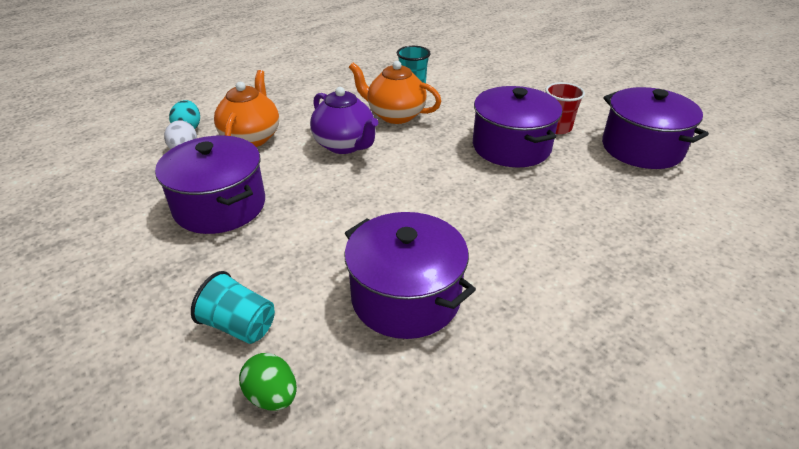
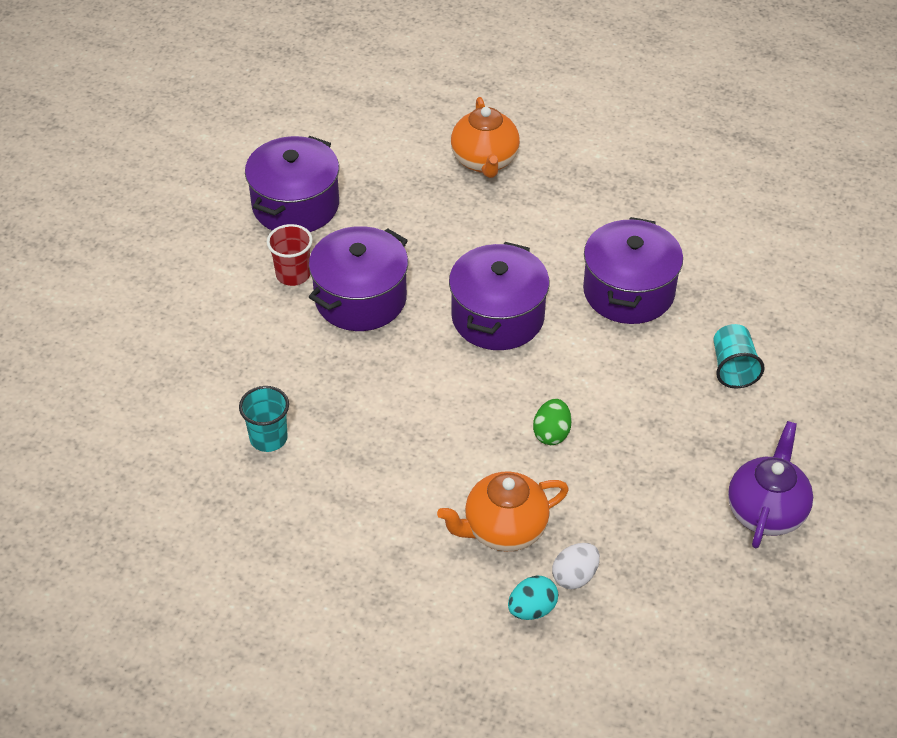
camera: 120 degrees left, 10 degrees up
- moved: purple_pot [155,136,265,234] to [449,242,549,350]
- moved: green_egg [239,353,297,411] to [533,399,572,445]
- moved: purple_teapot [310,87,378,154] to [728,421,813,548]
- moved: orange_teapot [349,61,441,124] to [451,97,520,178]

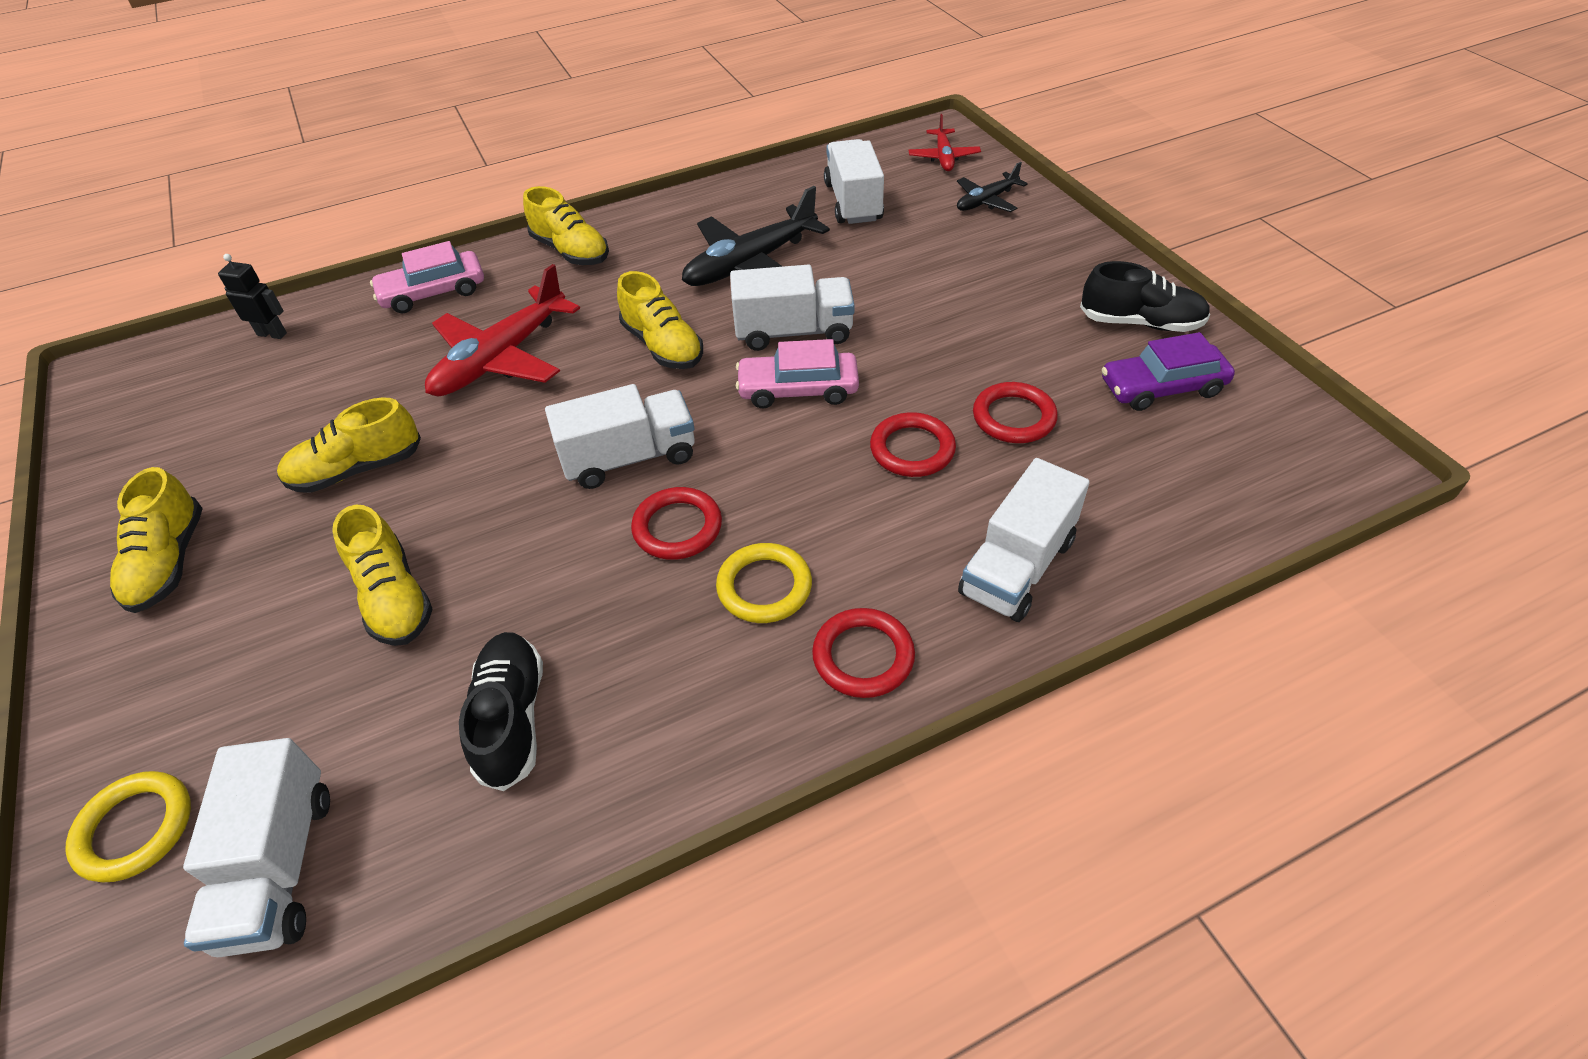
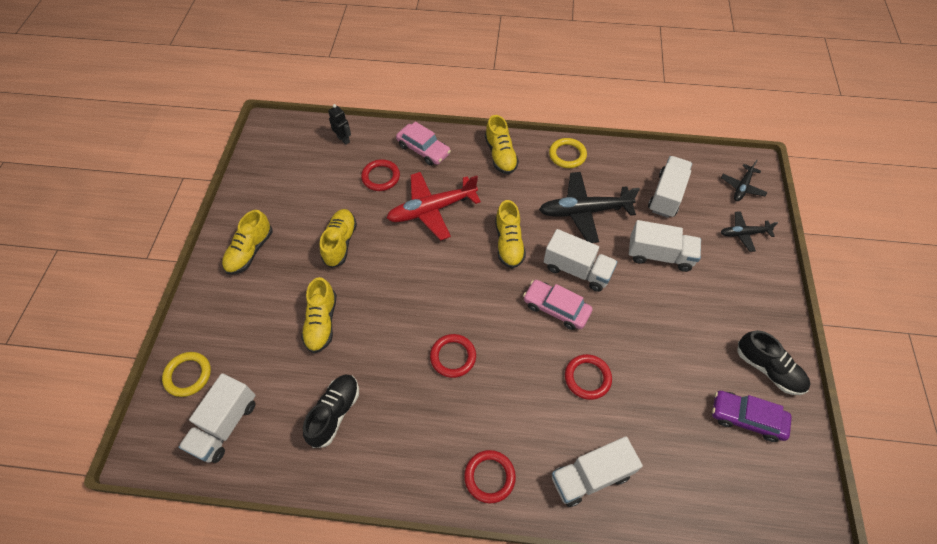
camera: 30 degrees right, 10 degrees up
- moved: white_truck [545,384,695,489] to [629,220,701,272]
- moved: yellow_ring [716,543,812,623] to [549,138,587,168]
- moved: red_ring [973,382,1058,443] to [361,159,400,191]
- recoloured: red_plane [908,114,981,171] to black_plane [721,160,767,201]
- turned: yellow_shoe [277,397,421,493] = [320,209,357,268] 90 degrees clockwise
- turned: pink_car [370,241,484,313] = [396,121,451,166] 150 degrees counterclockwise

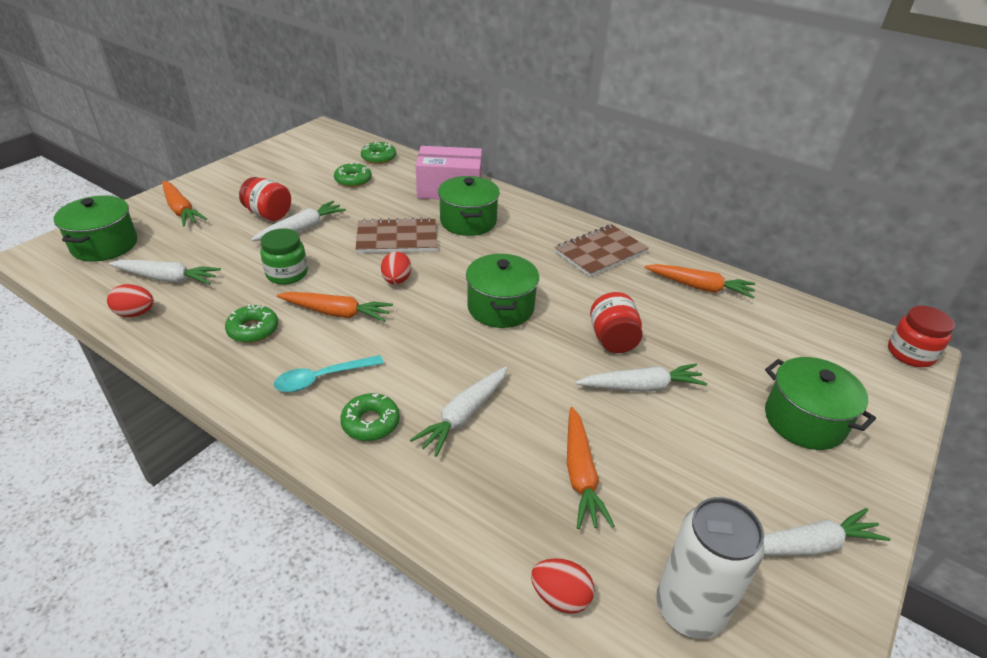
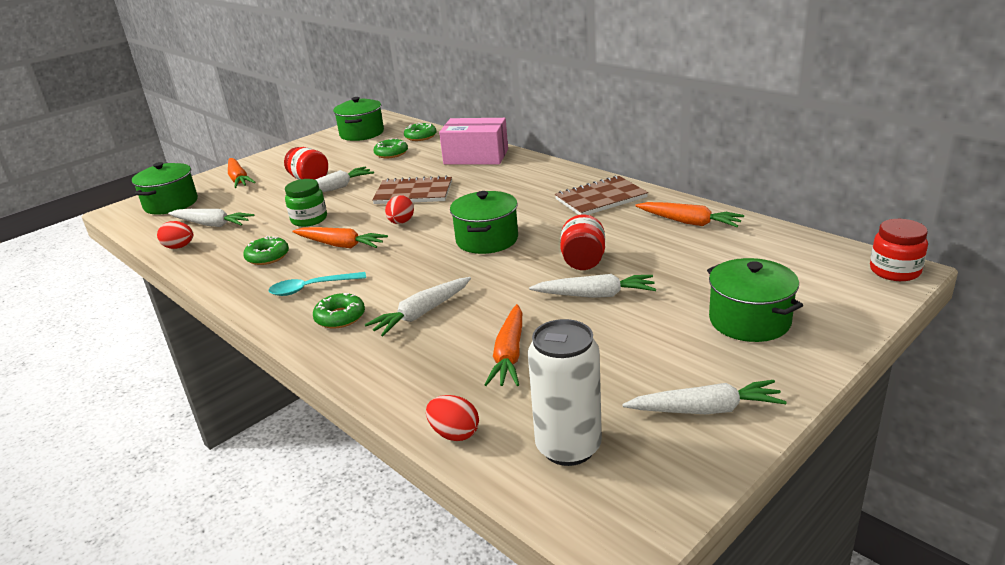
camera: 15 degrees right, 10 degrees down
- moved: green_pot [438,176,500,236] to [333,97,384,141]

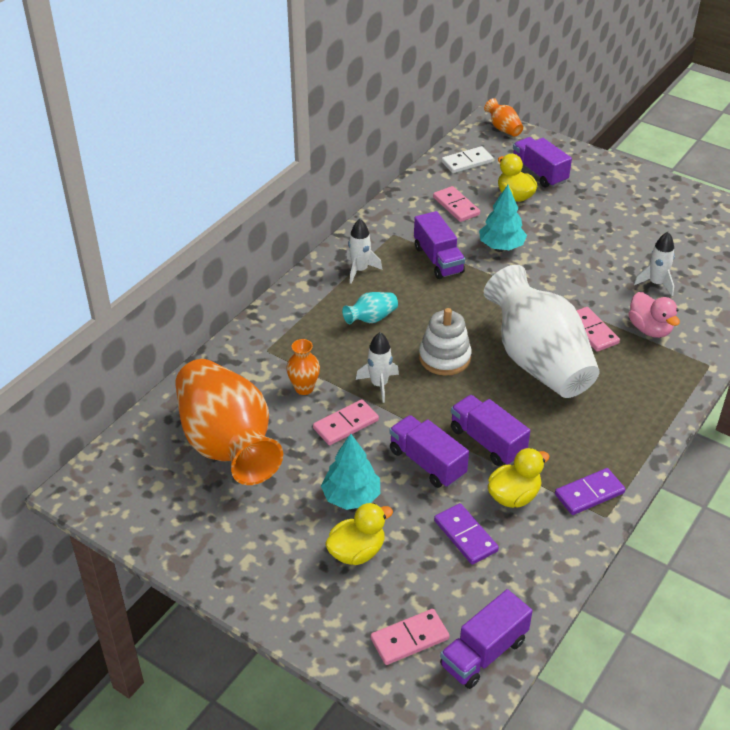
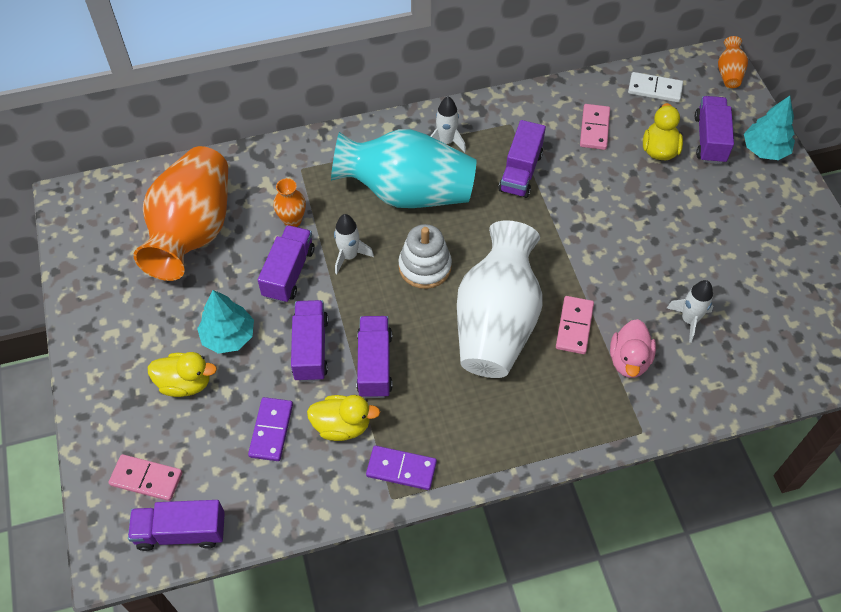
camera: 40 degrees right, 15 degrees up
- moved: turquoise_tree [479,185,527,250] to [744,96,795,160]
- replaced: pink_domino [313,399,379,445] to purple_truck [258,225,315,303]
- resized: turquoise_vase [342,292,398,324] = [331,129,476,208] x2.46

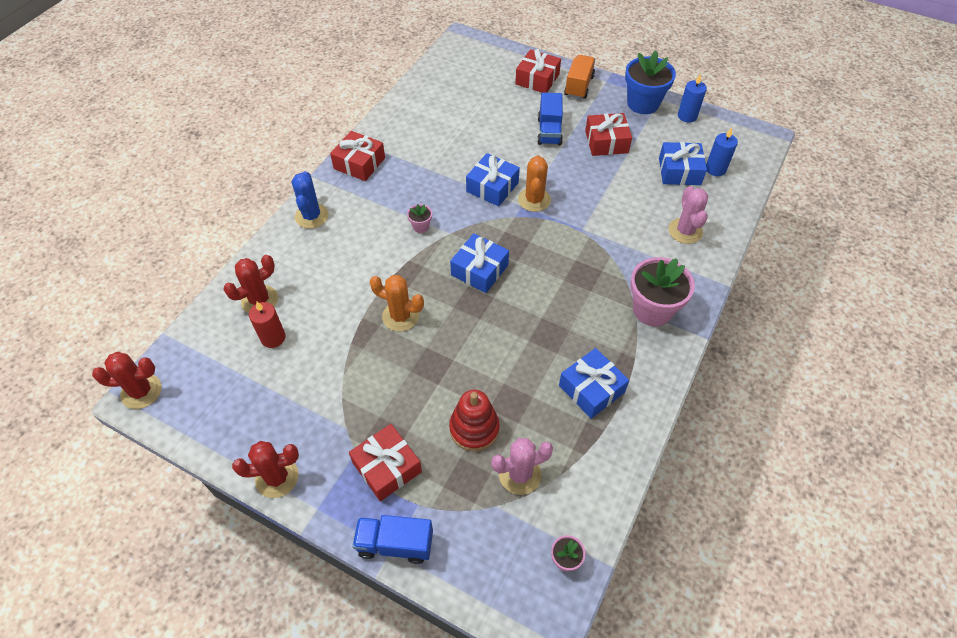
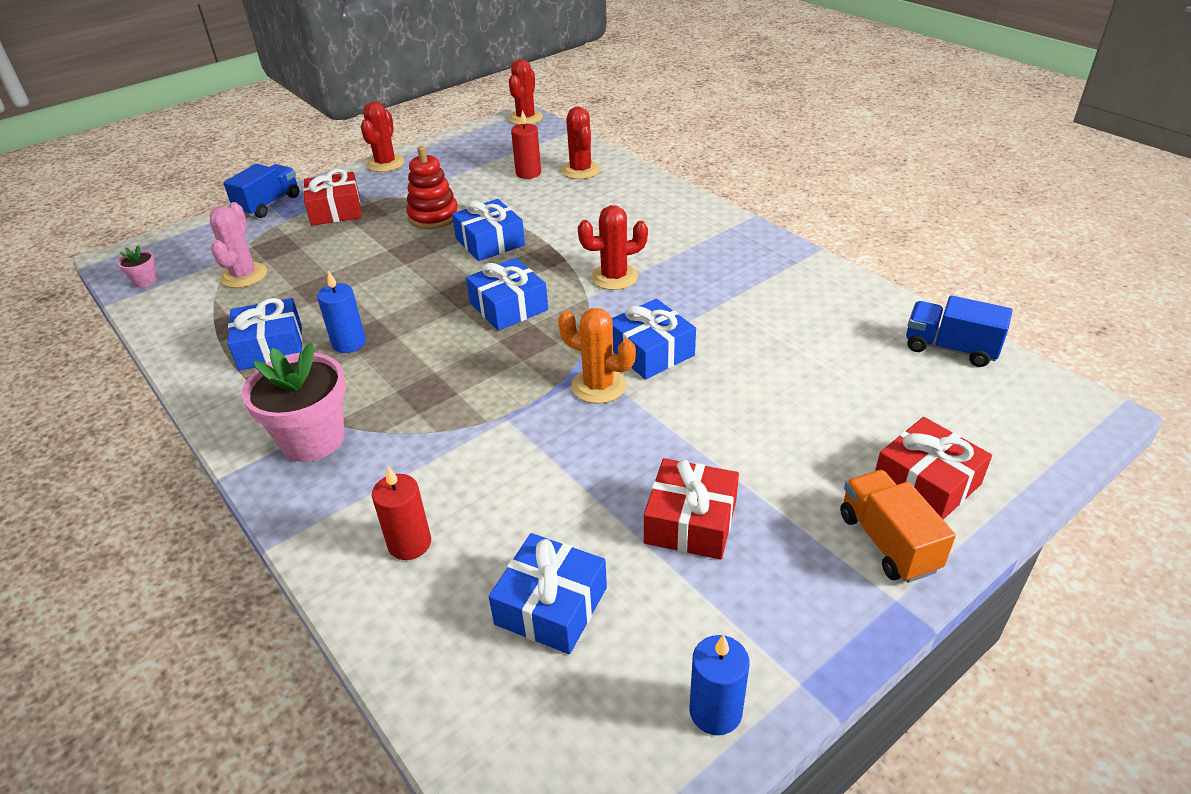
camera: 115 degrees right, 15 degrees down
- removed: blue_cactus [292,171,329,229]
- removed: red_gift [330,131,385,181]
- removed: blue_flower_pot [625,51,676,114]
- moved: red_stacking_toy [449,390,500,452] to [406,146,458,229]
- moved: blue_truck [537,92,563,146] to [906,296,1013,367]
- moved: blue_candle [706,128,738,176] to [317,271,366,353]
- replaced: orange_cactus [370,275,424,332] to blue_gift [452,199,525,261]
- replaced: pink_flower_pot [407,204,432,233] to red_cactus [578,205,648,290]
- replaced: pink_cactus [668,186,708,244] to red_candle [372,466,431,560]
- turned: orange_truck [564,55,595,99] = [840,470,956,583] 150 degrees counterclockwise

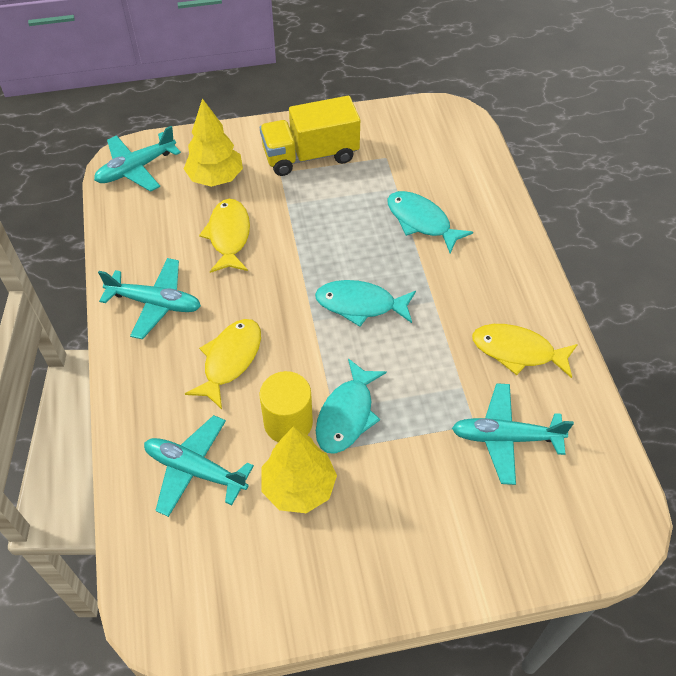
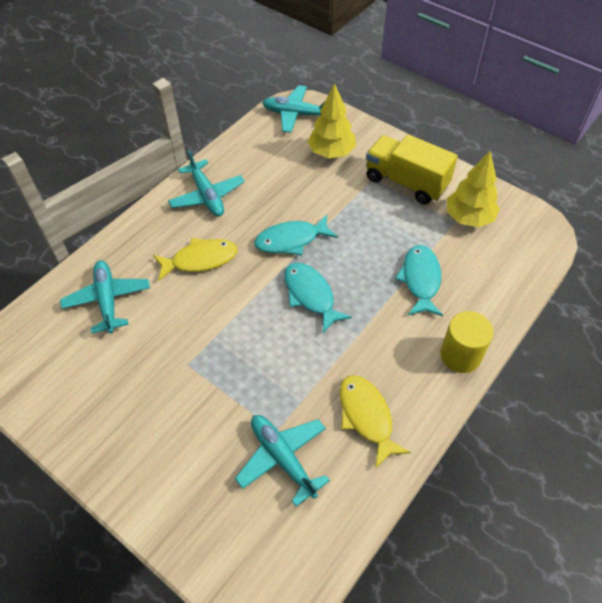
camera: 50 degrees right, 0 degrees up
- removed: yellow_fish [199,199,250,273]
- moved: yellow_cylinder [259,371,313,442] to [440,311,493,373]
- moved: yellow_tree [261,426,337,513] to [447,151,500,227]
- moved: turquoise_fish [316,359,387,454] to [255,214,338,256]

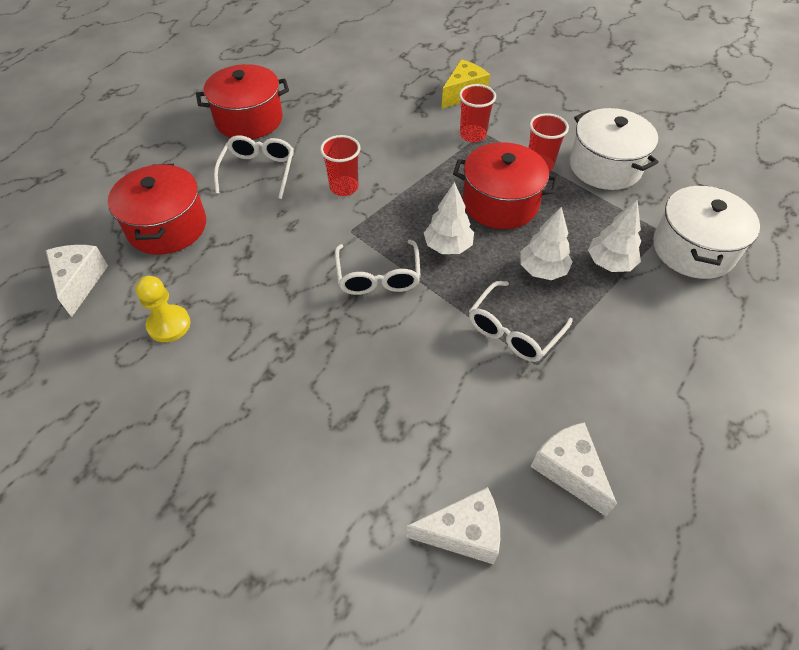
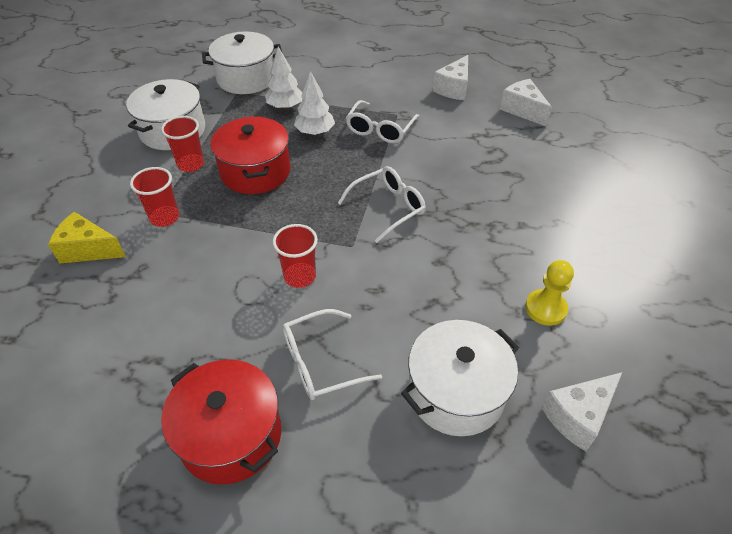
camera: 120 degrees left, 5 degrees down
- removed: white_tree [424,182,474,254]
- recoloured: red_pot [108,164,206,255] to white_pot [401,320,519,436]
- turned: white_glasses [469,281,573,362] = [346,100,419,143] 105 degrees clockwise

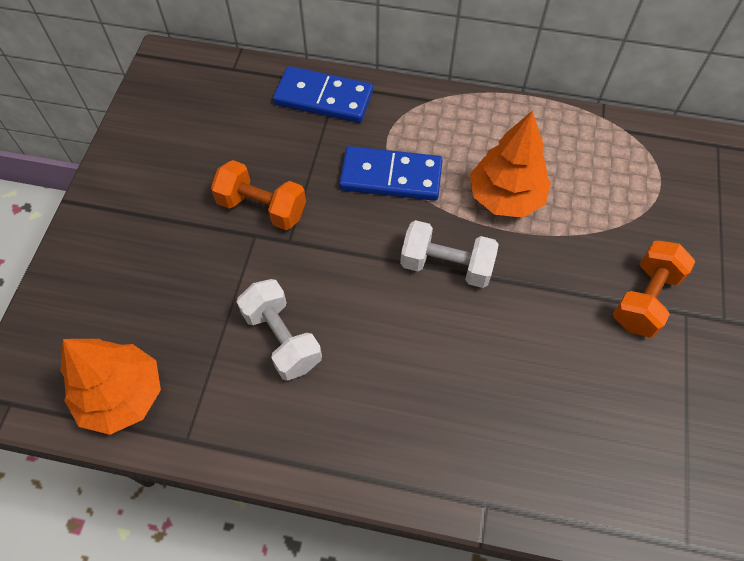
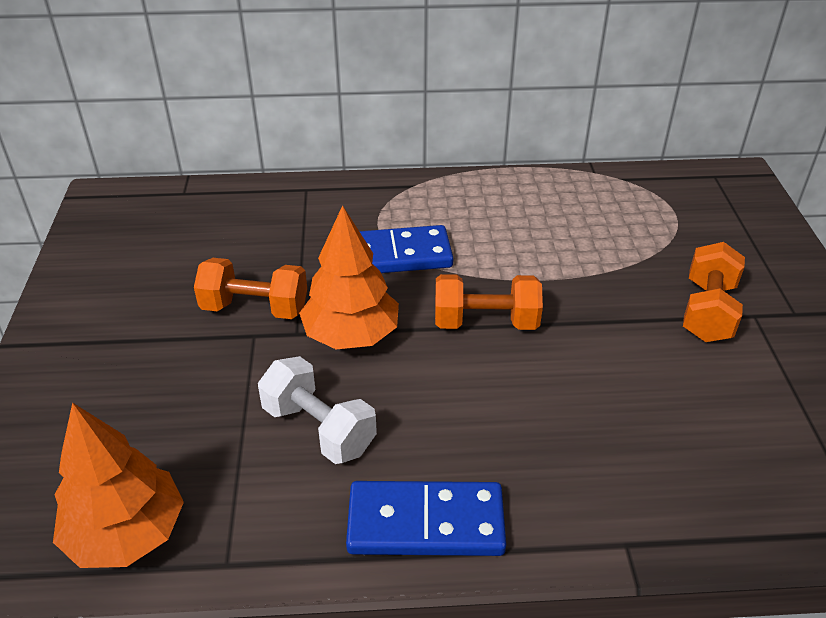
camera: 15 degrees left, 20 degrees down
- moved: blue_domino [273,66,373,123] to [346,481,507,556]
- moved: orange_tree [470,111,551,218] to [299,205,399,349]
- recoloured: white_dumbbell [400,220,499,288] to orange_dumbbell [435,274,543,330]

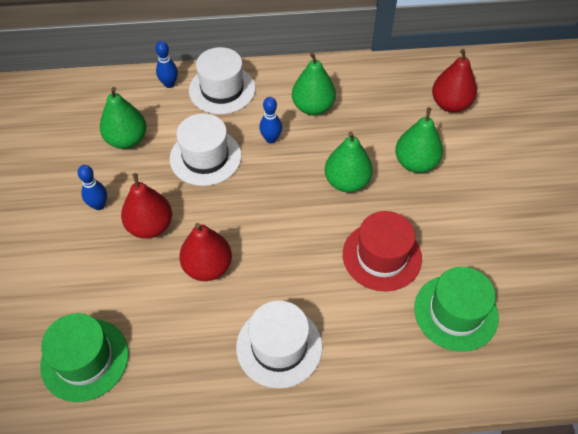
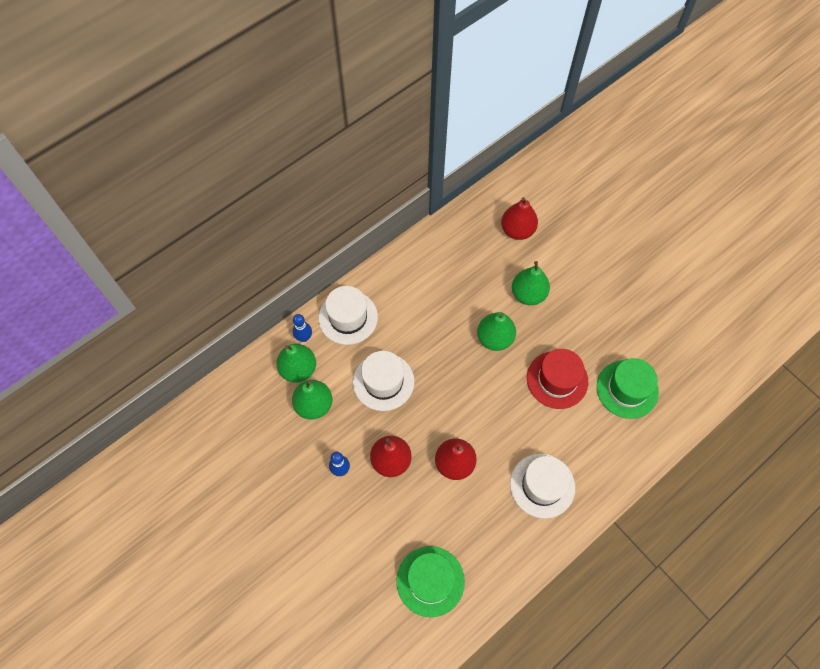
camera: 35 degrees left, 10 degrees up
- removed: blue_bowling_pin [259,97,282,144]
- moved: green_pear [292,52,336,115] to [276,344,316,383]

